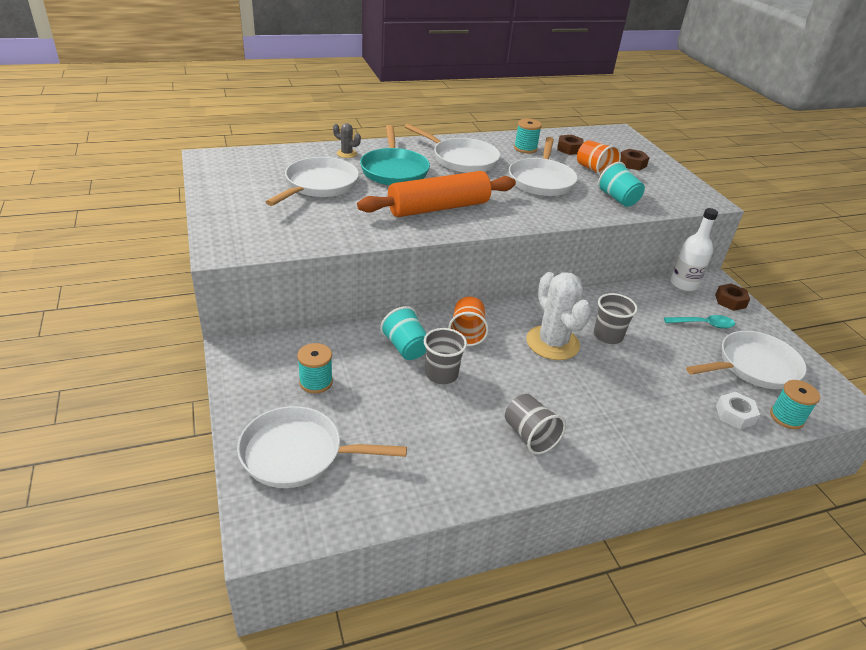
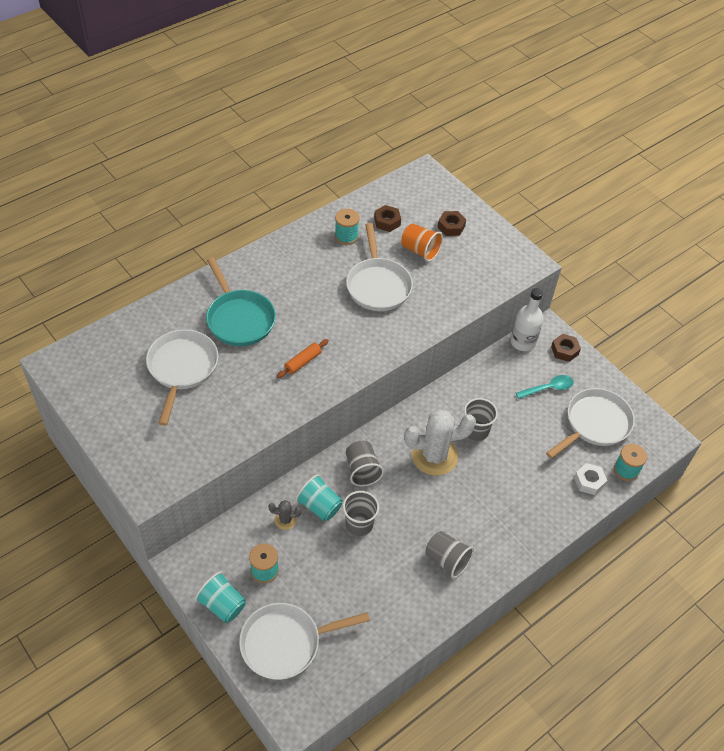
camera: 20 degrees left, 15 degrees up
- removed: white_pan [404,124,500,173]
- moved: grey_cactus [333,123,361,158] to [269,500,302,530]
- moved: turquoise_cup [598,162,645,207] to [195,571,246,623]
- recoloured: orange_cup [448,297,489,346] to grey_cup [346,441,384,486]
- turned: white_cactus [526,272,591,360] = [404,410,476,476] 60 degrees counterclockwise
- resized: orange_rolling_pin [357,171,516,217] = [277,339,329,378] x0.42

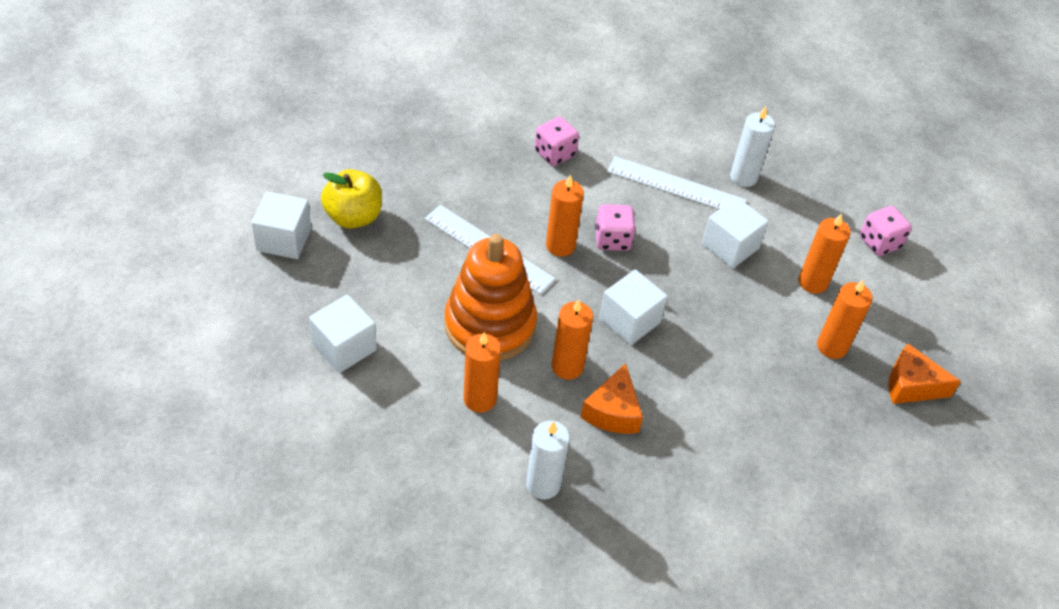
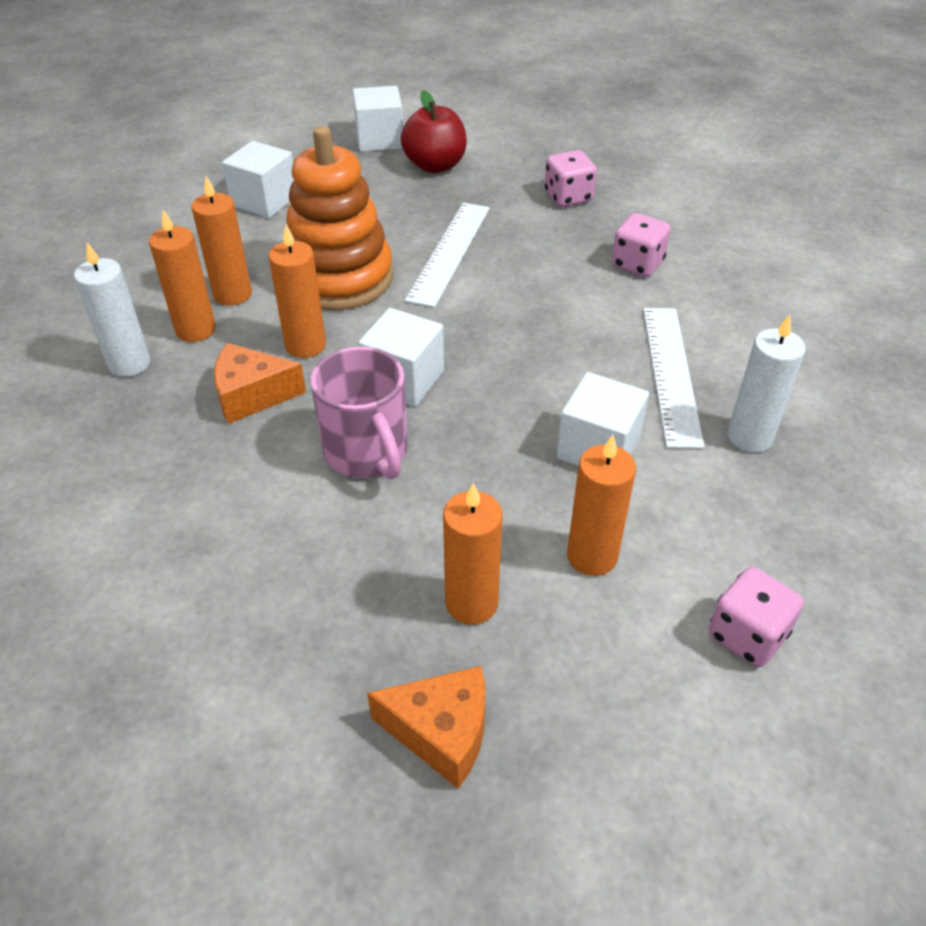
camera: 75 degrees right, 5 degrees down
- added: pink_mug [311,346,408,479]
- moved: orange_candle [546,174,584,257] to [149,209,216,342]
- moved: pink_dice [595,204,636,251] to [545,150,597,207]
- recoloured: yellow_apple [321,169,382,229] to red_apple [401,90,467,173]
- turned: orange_cheese [889,344,961,404] = [367,666,485,789] 105 degrees clockwise

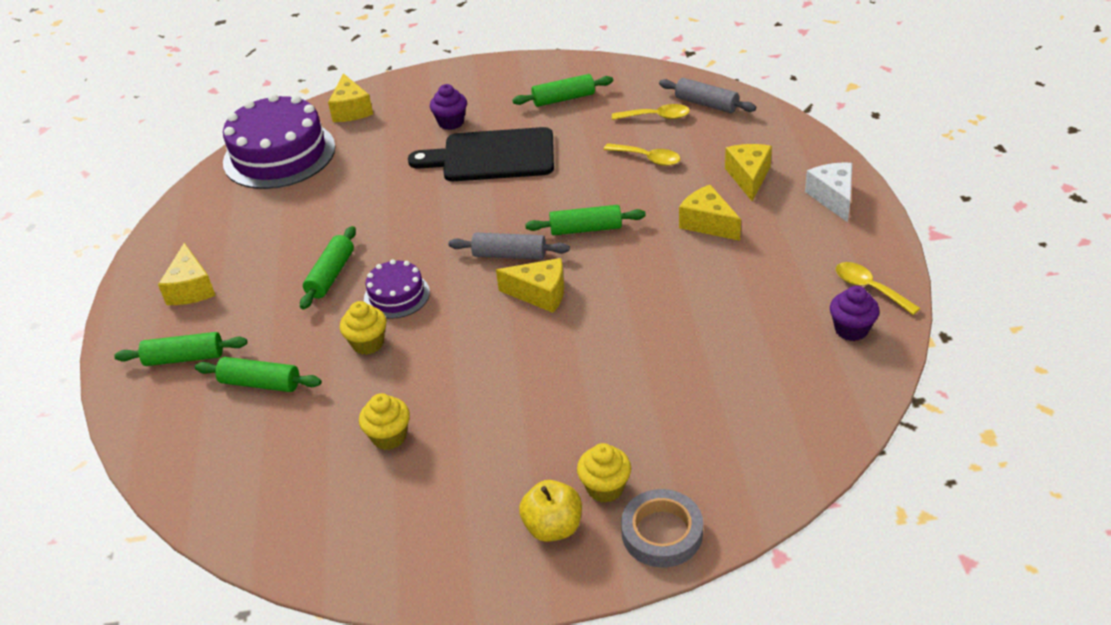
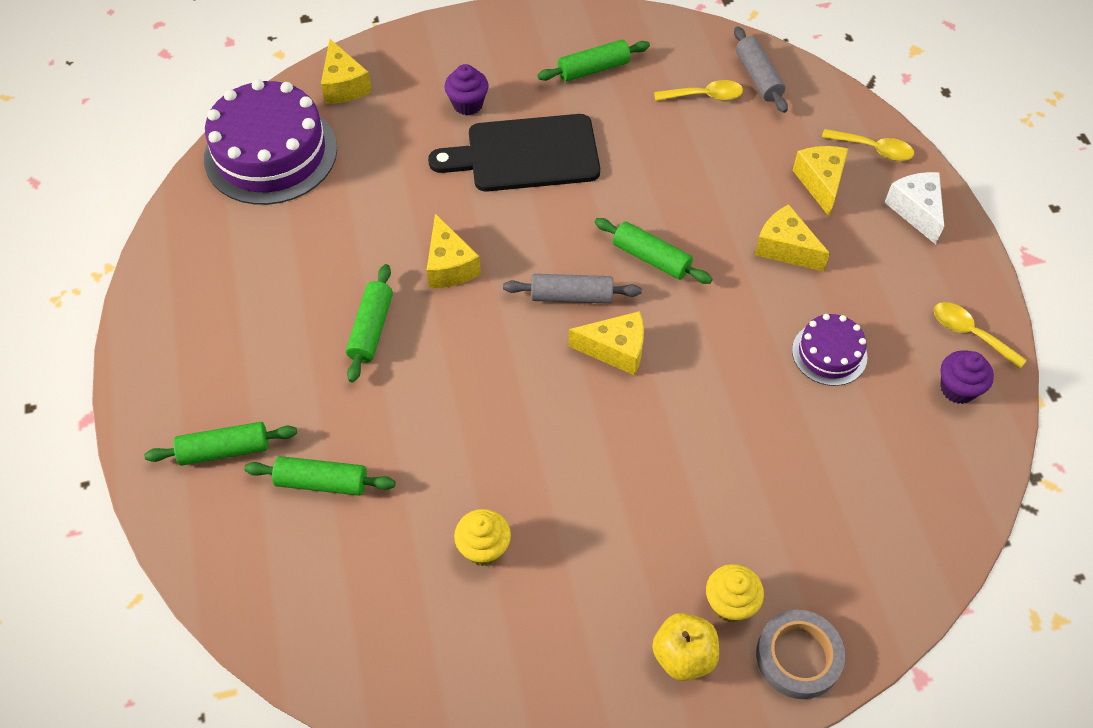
camera: 10 degrees left, 15 degrees up
- removed: yellow_cupcake [340,301,386,355]
- moved: yellow_cheese [158,243,216,305] to [427,214,481,288]
- moved: purple_cake [364,259,430,319] to [792,314,868,386]
- moved: yellow_spoon [604,143,681,166] to [822,129,914,161]
- turned: green_rolling_pin [525,205,646,235] = [594,218,713,284] 45 degrees clockwise
- turned: grey_rolling_pin [659,78,756,113] = [734,26,788,113] 45 degrees clockwise

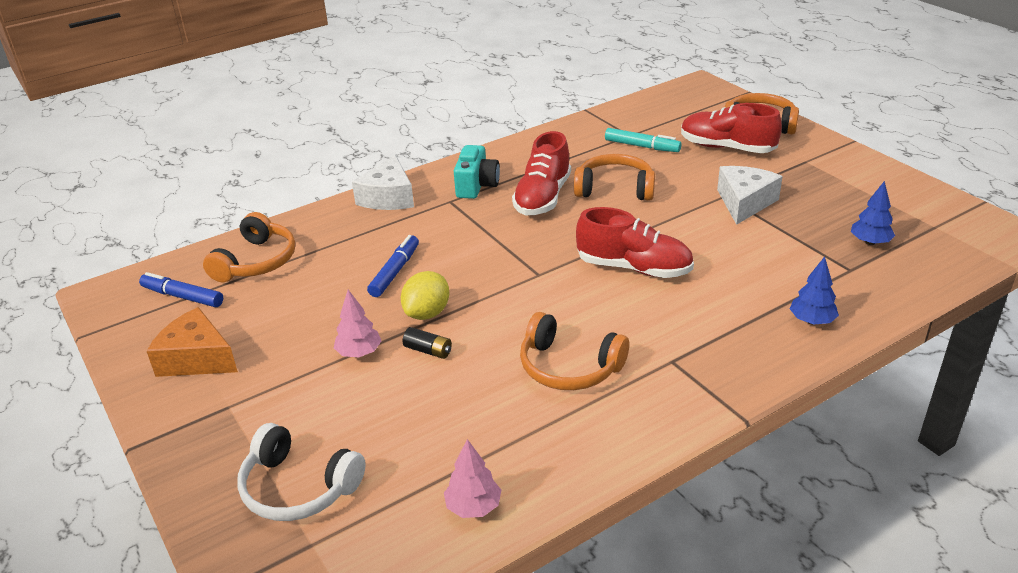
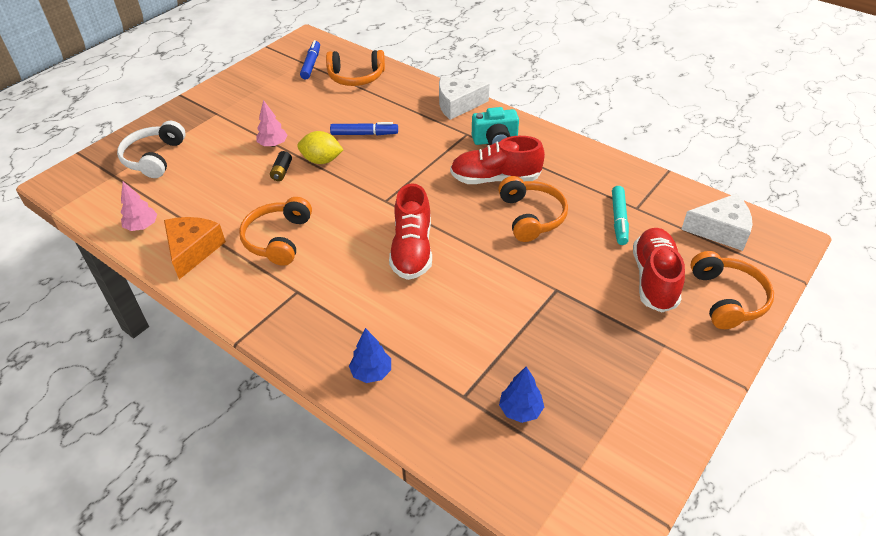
camera: 70 degrees right, 10 degrees up
- moved: orange_cheese [146,307,238,377] to [164,217,226,279]
- moved: white_cheese [717,166,783,225] to [681,193,752,251]

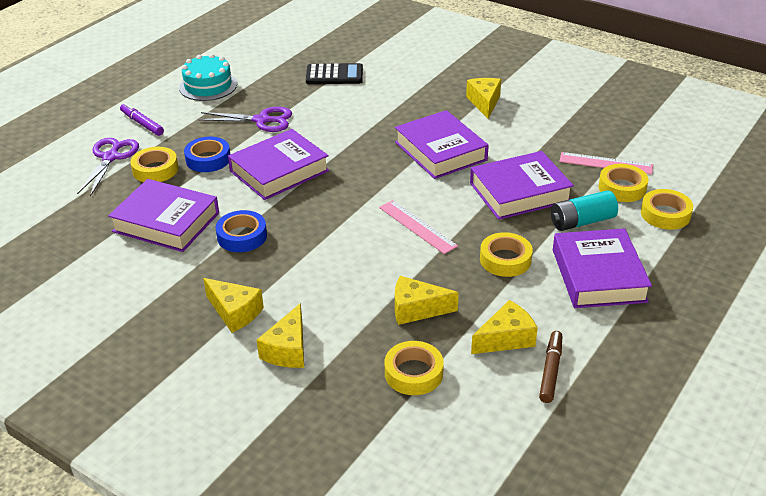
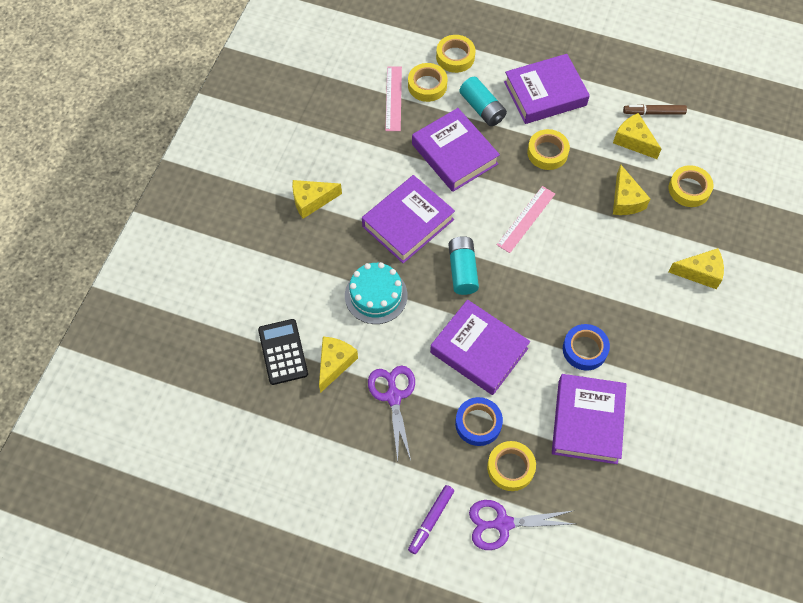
camera: 105 degrees left, 25 degrees up
- added: turquoise_battery [449,236,479,295]
- moved: turquoise_cake [179,54,237,101] to [345,262,408,324]
- moved: yellow_cheese [203,278,264,333] to [319,337,358,393]

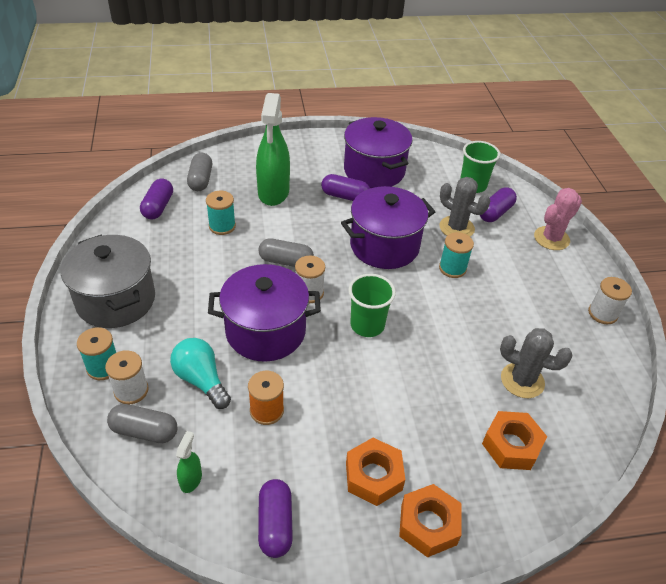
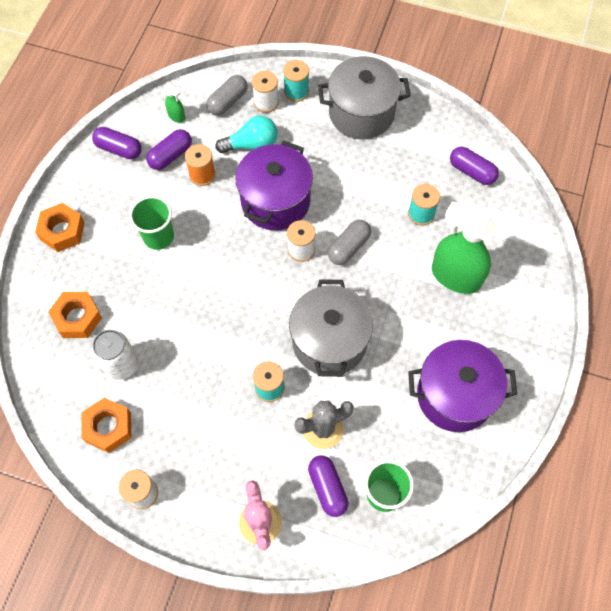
camera: 120 degrees right, 20 degrees up
- removed: grey_capsule [187,153,212,191]
- moved: purple_capsule [321,174,370,201] to [146,129,192,170]
- moved: orange_nut [346,438,406,506] to [81,398,131,453]
- moved: green_cup [348,274,396,337] to [129,196,174,250]
- replaced: grey_cactus [500,328,573,398] to white_can [92,330,138,380]
- recoloured: purple_pot [341,186,435,269] to grey_pot [289,279,373,377]

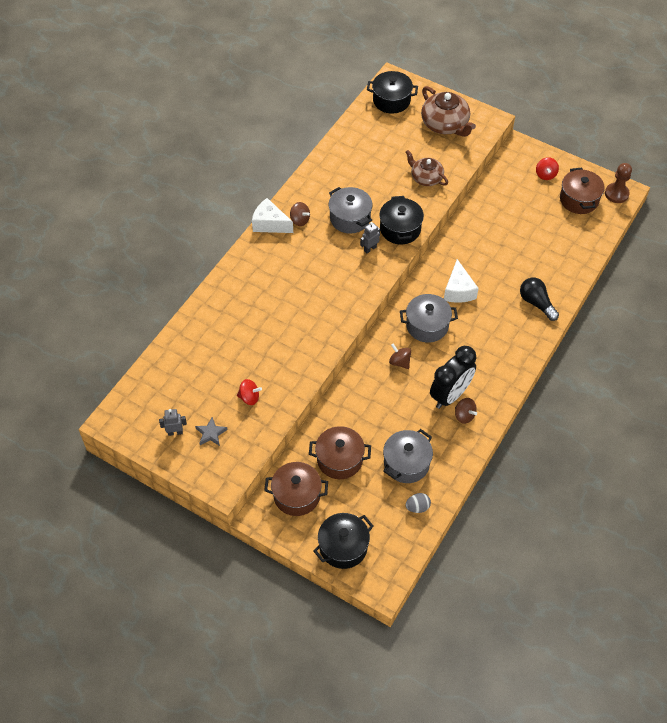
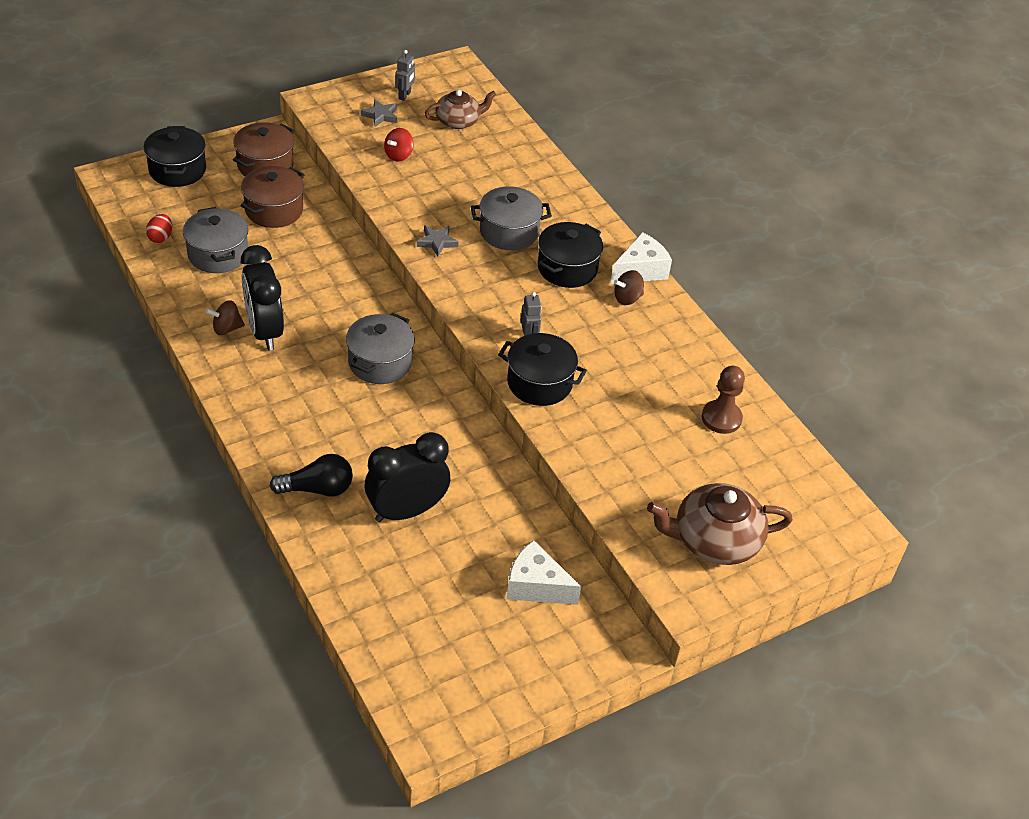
camera: 115 degrees right, 10 degrees down
- removed: brown_spinning_top [389,343,411,369]
- removed: red_spinning_top [536,157,559,180]
- removed: brown_pot [560,168,605,214]
- added: black_clock [365,432,450,522]
- added: grey_star [417,226,459,256]
- moved: grey_pot [329,187,372,234] to [471,186,552,250]
- moved: black_pot [367,71,418,114] to [538,222,603,288]
- moved: brown_teapot [405,150,448,186] to [424,90,497,129]
- moved: white_cheese [444,259,479,303] to [507,540,581,605]
- moved: brown_pawn [605,163,632,203] to [702,366,745,434]
- recoloured: grey_egg [406,493,431,513] to red_egg [146,214,172,243]

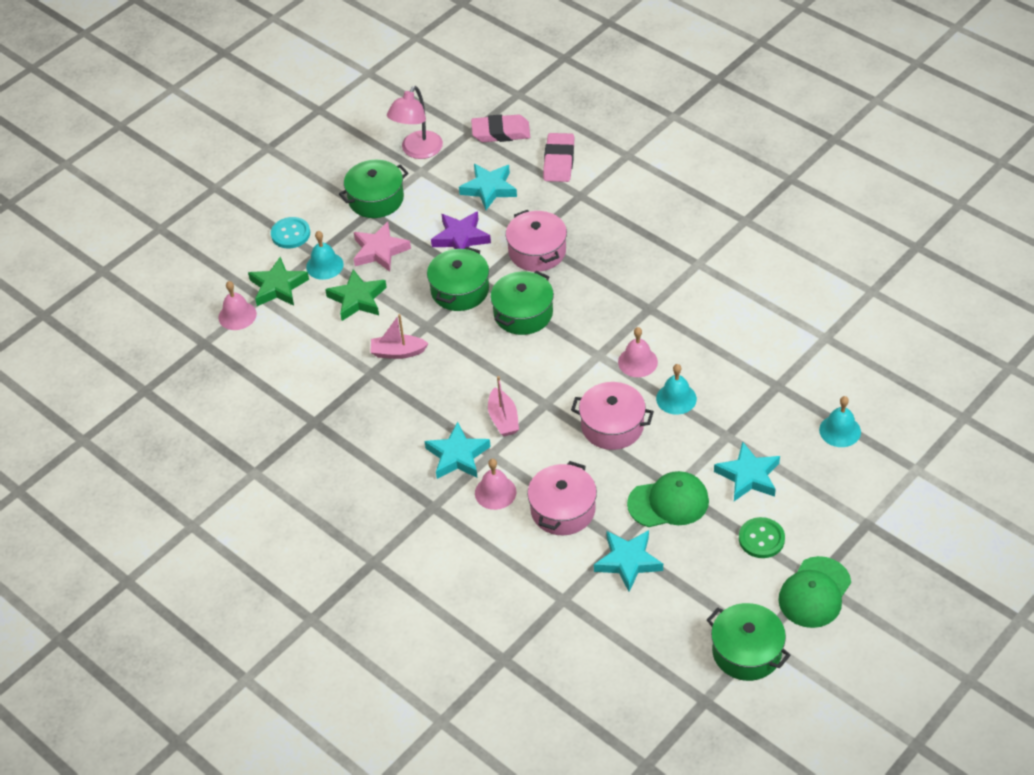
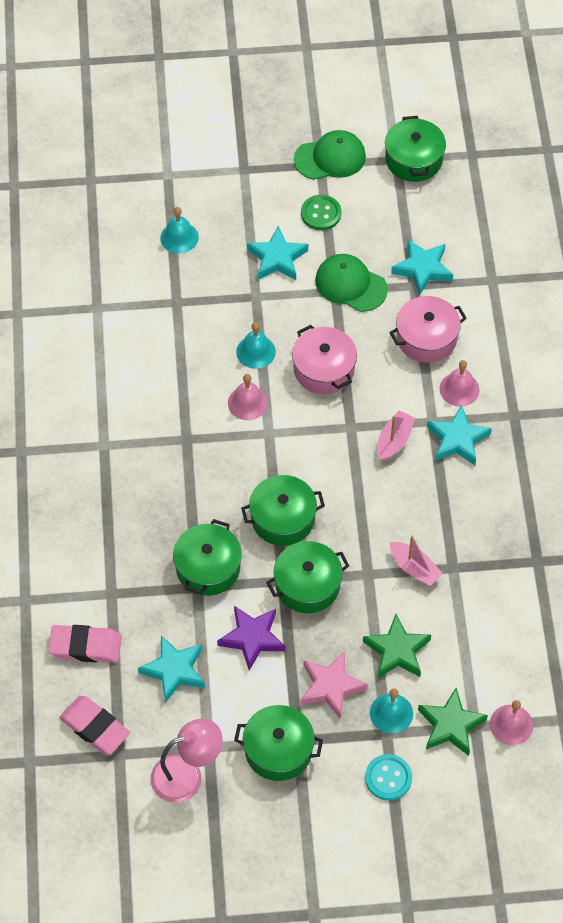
camera: 140 degrees left, 10 degrees up
- recoloured: pink_pot [506,210,567,272] to green_pot [173,519,242,596]
- turned: pink_eraser [543,133,574,182] = [48,625,122,663] 45 degrees clockwise

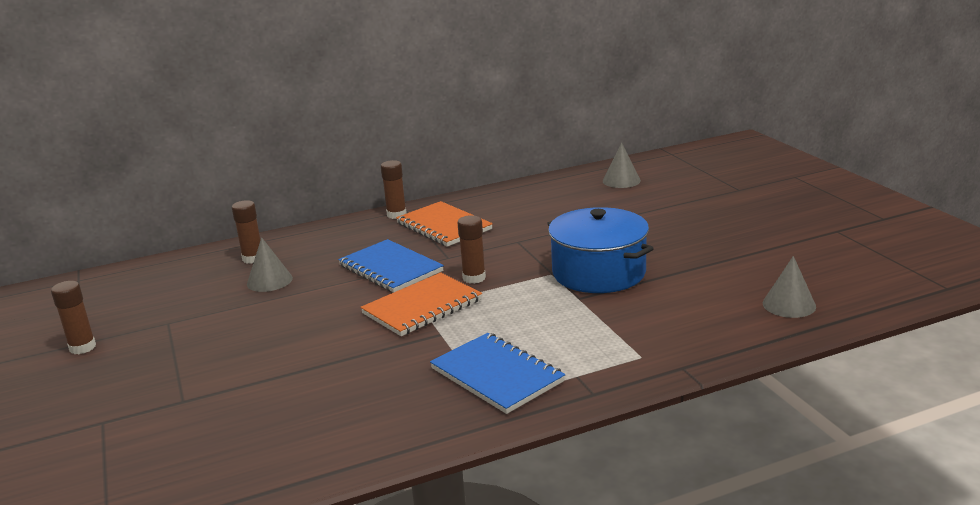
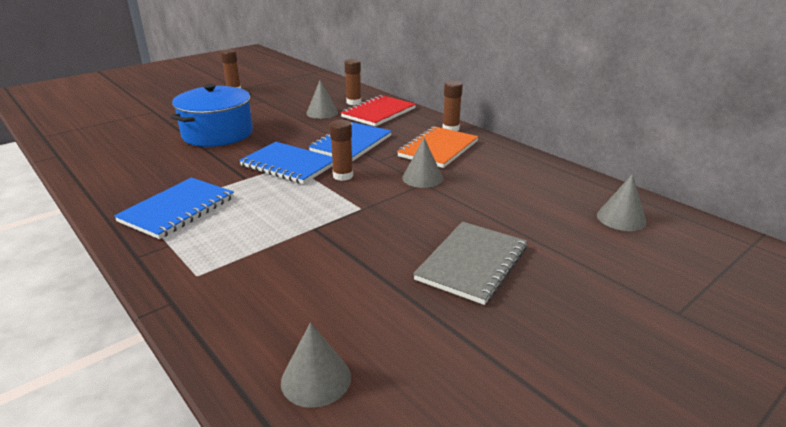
camera: 70 degrees right, 5 degrees up
- added: red_notebook [341,95,416,127]
- added: grey_cone [402,138,443,188]
- added: grey_notebook [413,222,527,305]
- moved: blue_pot [547,207,654,293] to [171,84,253,147]
- recoloured: orange_notebook [360,272,482,336] to blue_notebook [239,142,333,184]

